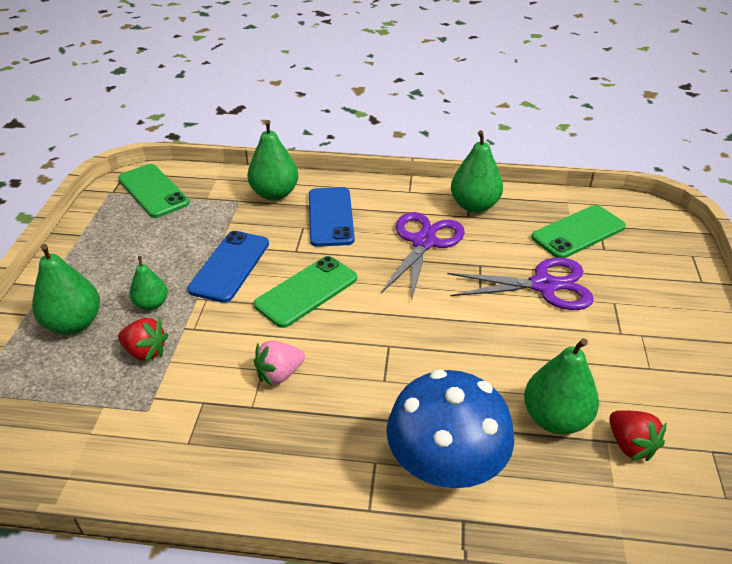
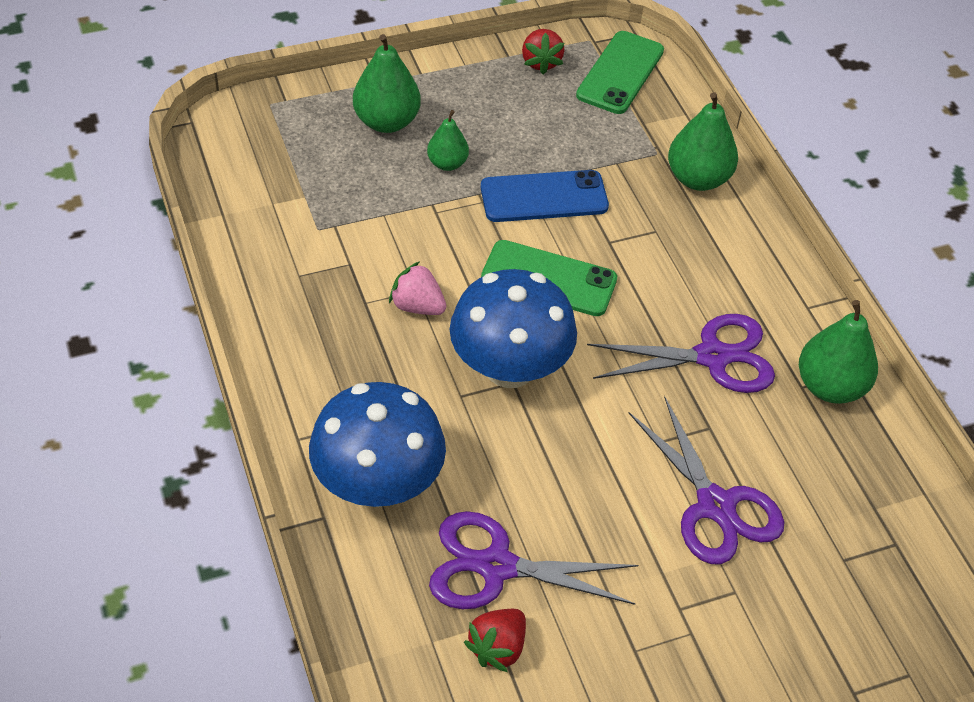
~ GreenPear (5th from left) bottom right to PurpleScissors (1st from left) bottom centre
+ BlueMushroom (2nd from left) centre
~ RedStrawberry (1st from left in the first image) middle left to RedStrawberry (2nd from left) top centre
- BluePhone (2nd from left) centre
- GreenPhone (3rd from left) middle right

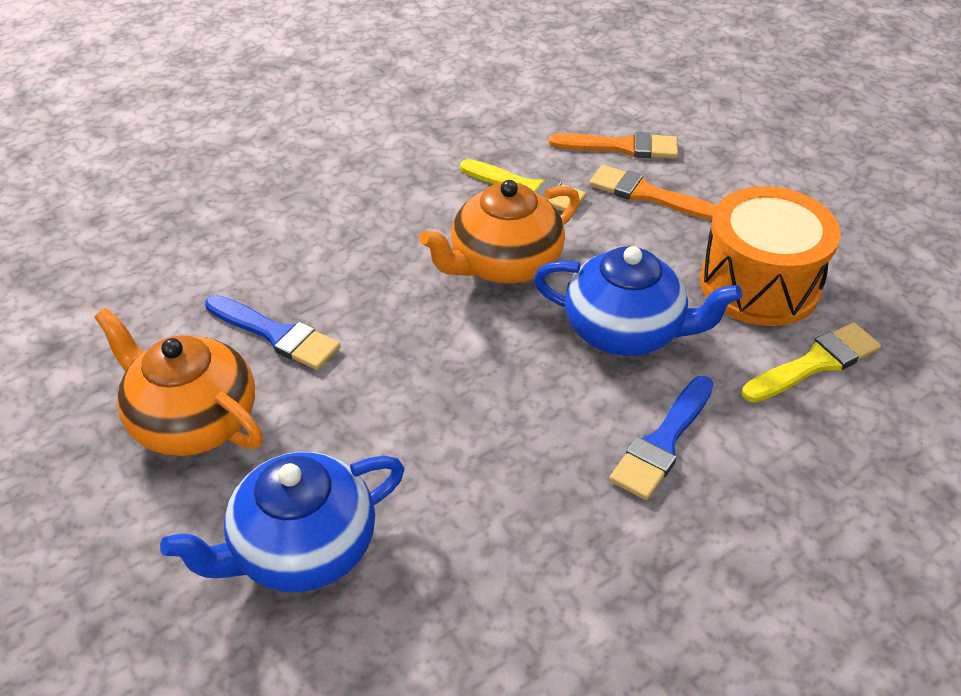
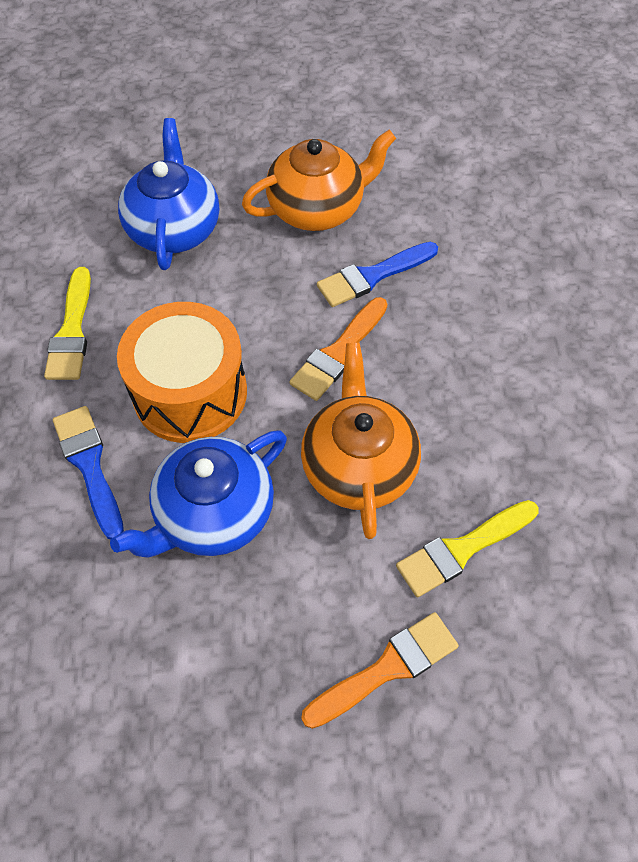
~ YellowBrush (2nd from left in the first image) middle right to YellowBrush (1st from left) middle left
~ OrangeDrum middle right to middle left
~ OrangeBrush (1st from left) top centre to centre

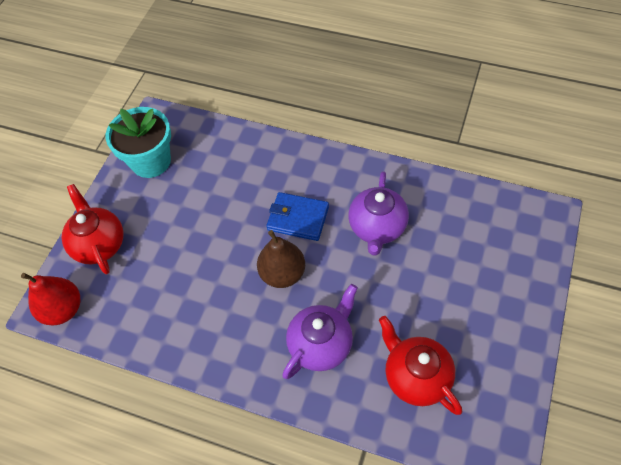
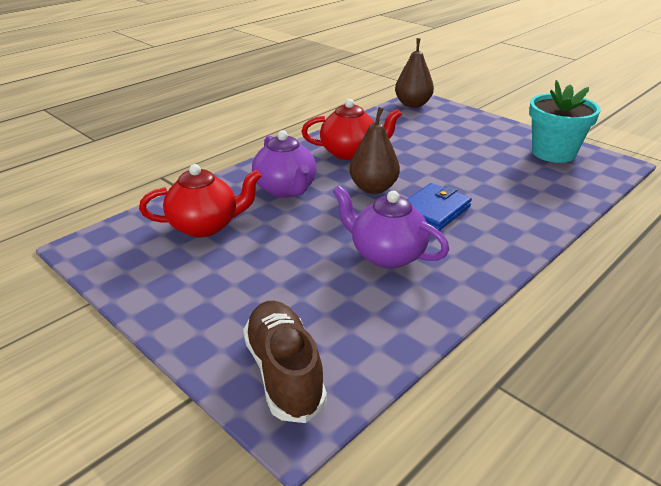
+ BrownShoe bottom centre
~ RedTeapot (1st from left in the first image) middle left to RedTeapot (2nd from left) top centre
~ RedPear middle left to BrownPear (2nd from left) top centre

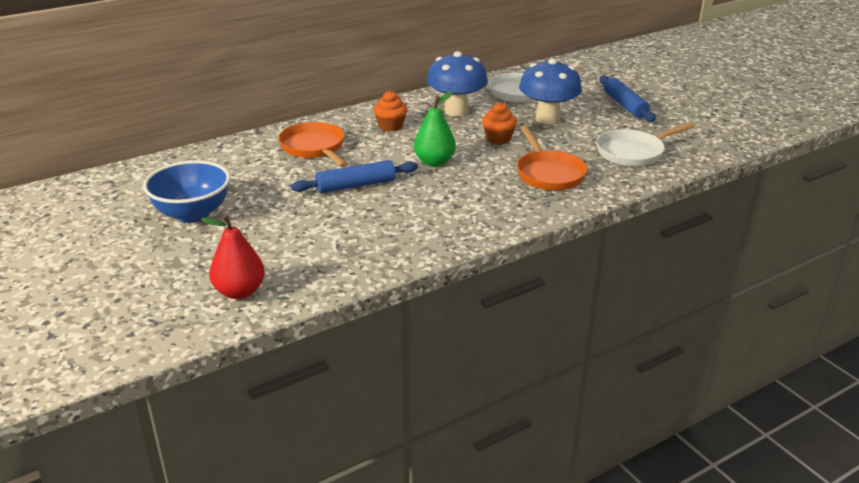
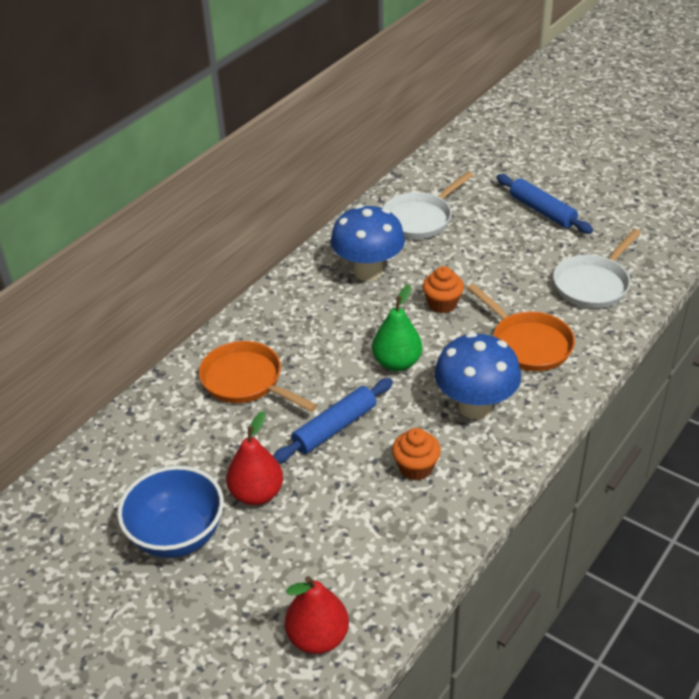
+ RedPear (1st from left) centre
~ OrangeCupcake (1st from left) top centre to centre
~ BlueMushroom (2nd from left) top centre to middle right

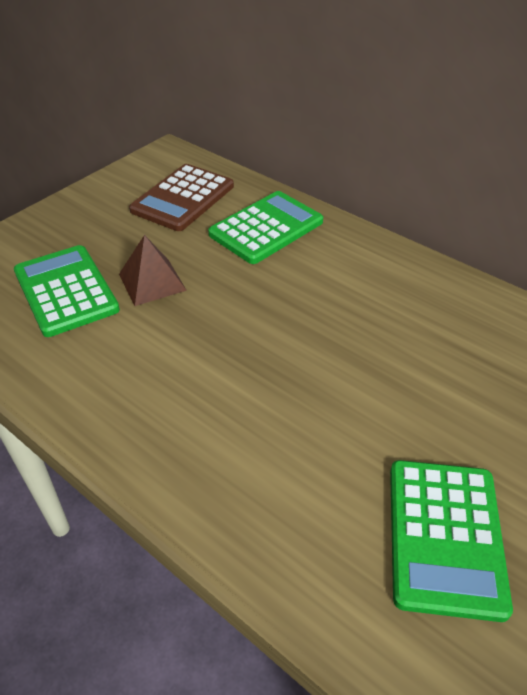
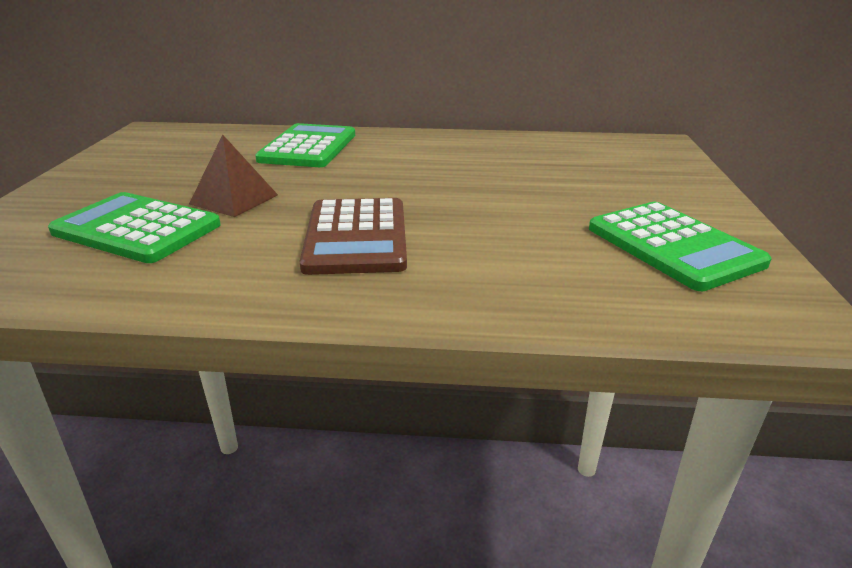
~ BrownCalculator top centre to centre

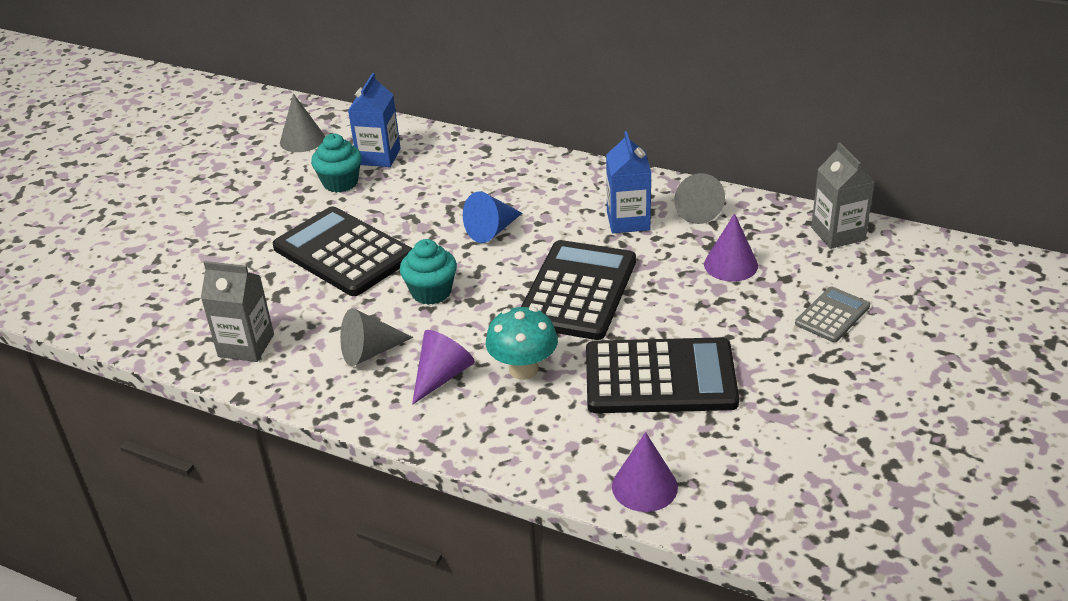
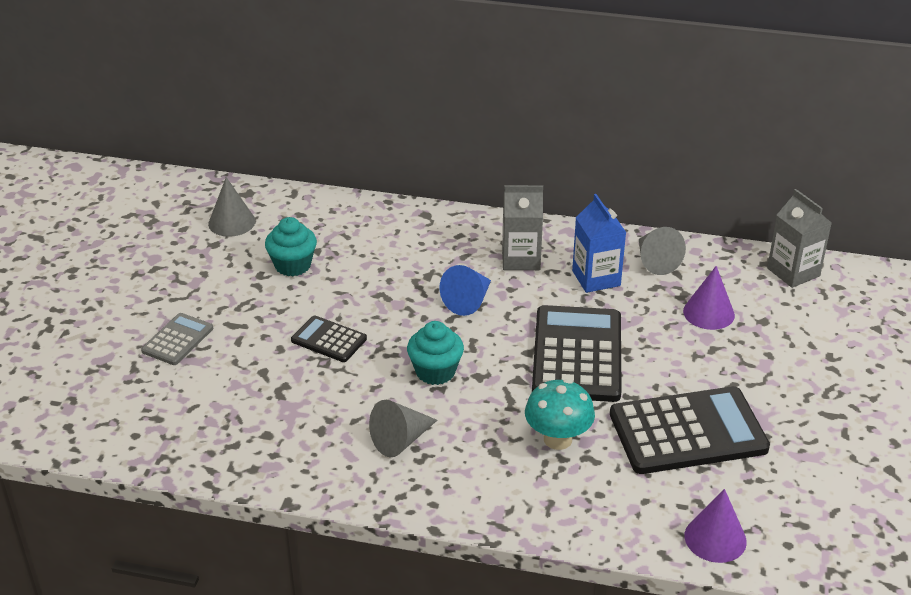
~ GreyCalculator middle right to middle left
~ BlackCalculator (1st from left) middle left = centre x0.51
~ GreyCarton (1st from left) middle left to centre
- BlueCarton (1st from left) top centre
- PurpleCone (1st from left) centre

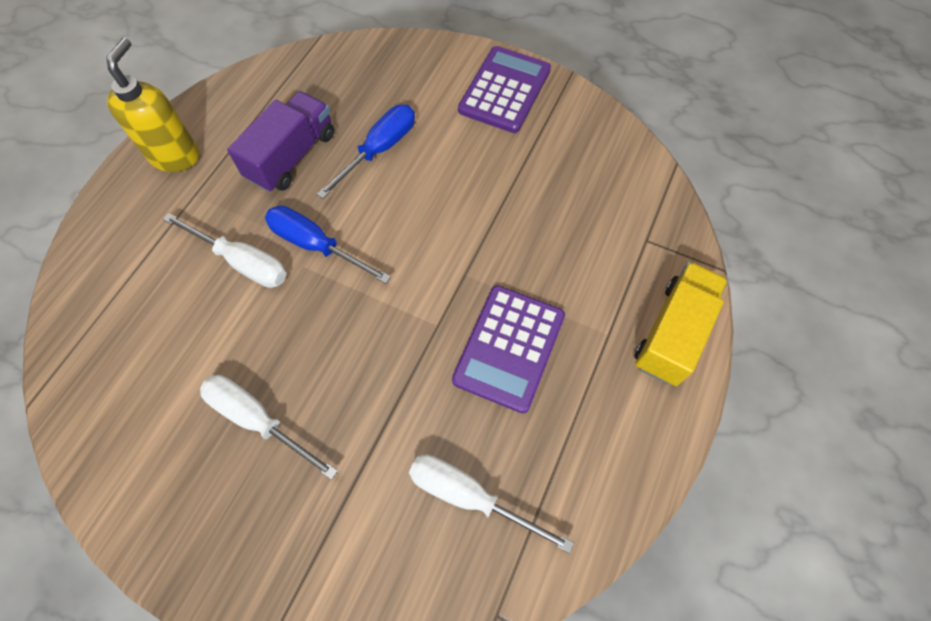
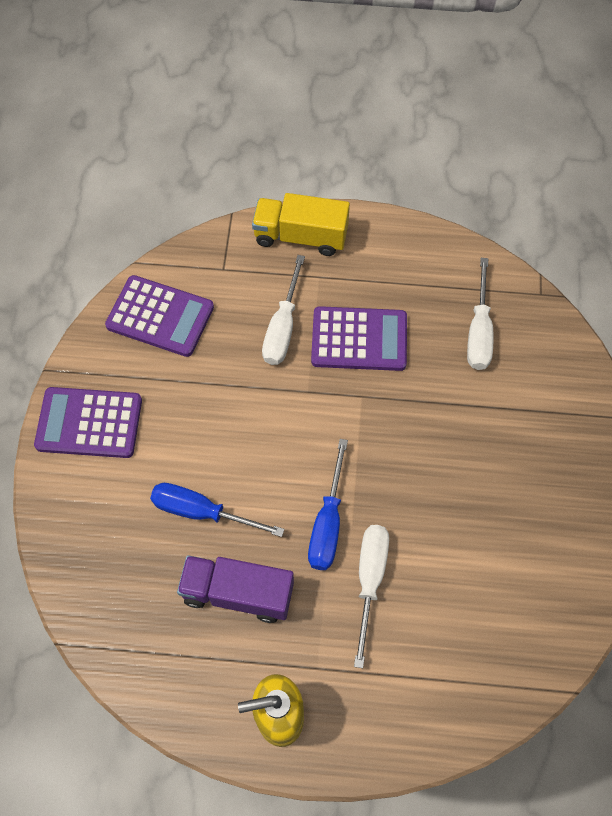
+ PurpleCalculator (2nd from left) middle left
~ WhiteScrewdriver (2nd from left in the first image) bottom left to WhiteScrewdriver (1st from left) centre

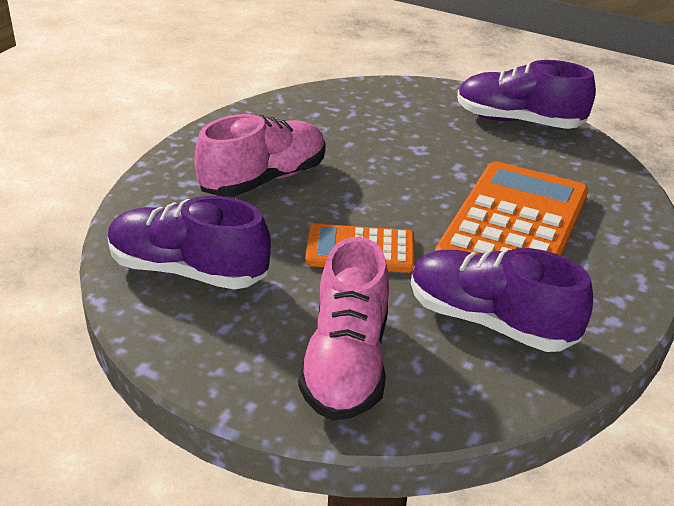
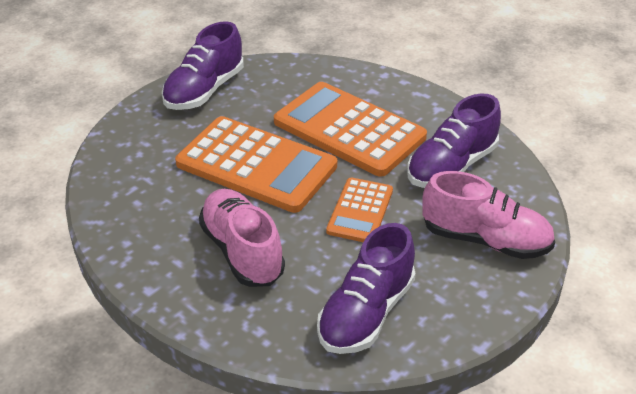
+ OrangeCalculator (1st from left) centre

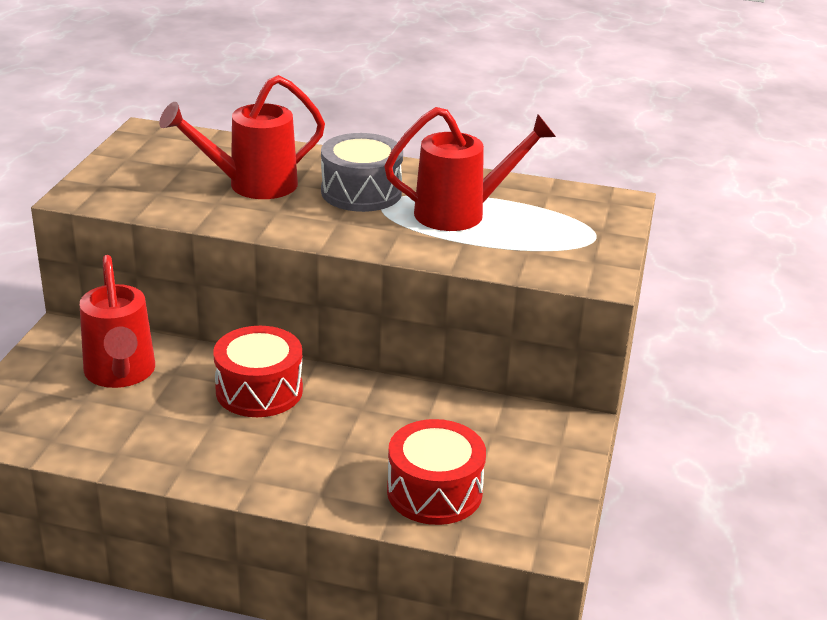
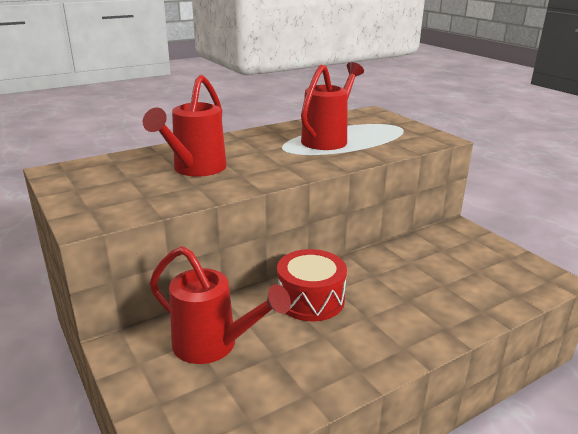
- GreyDrum top centre
- RedDrum (2nd from left) bottom centre

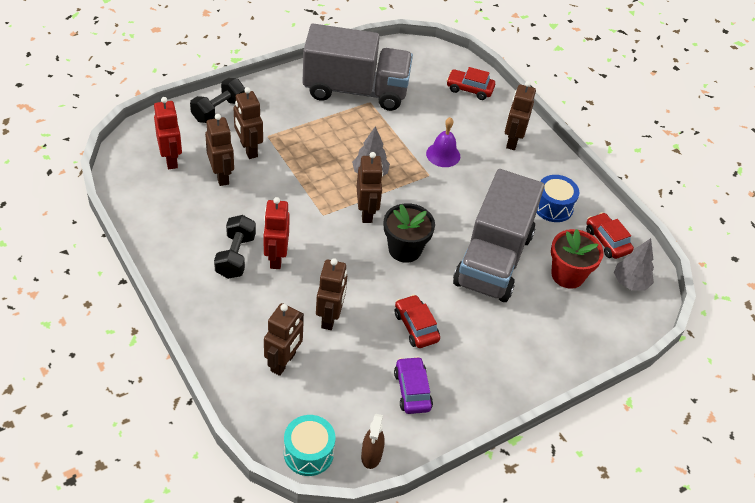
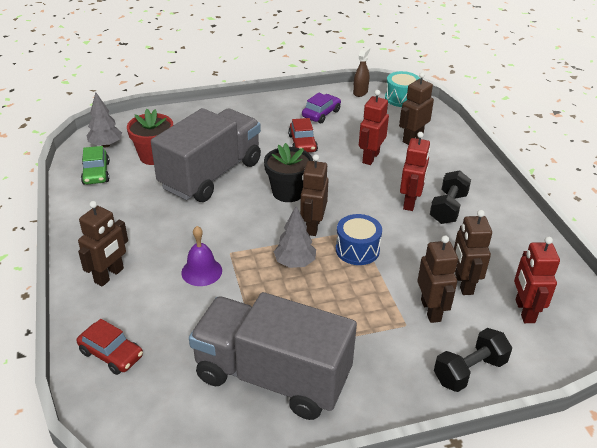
~ RedCar (3rd from left) middle right to GreenCar middle left
~ PurpleCar bottom centre = top centre 150 degrees counterclockwise
~ BlueDrum middle right to centre
~ BrownRobot (4th from left) centre to RedRobot (1st from left) top centre

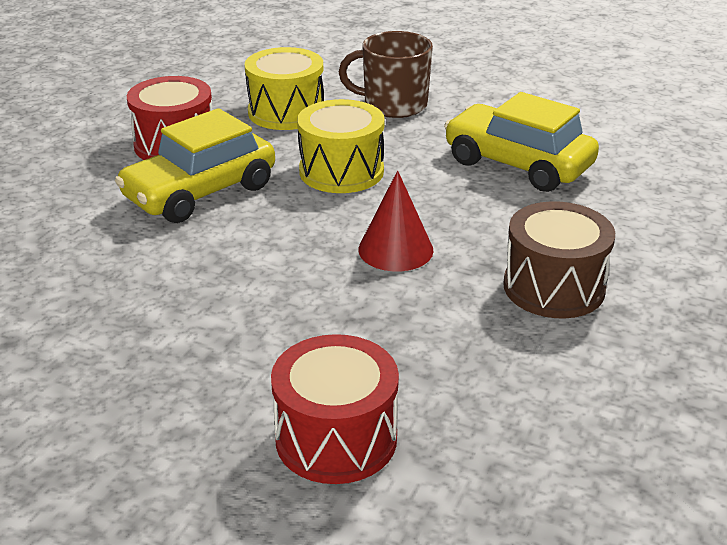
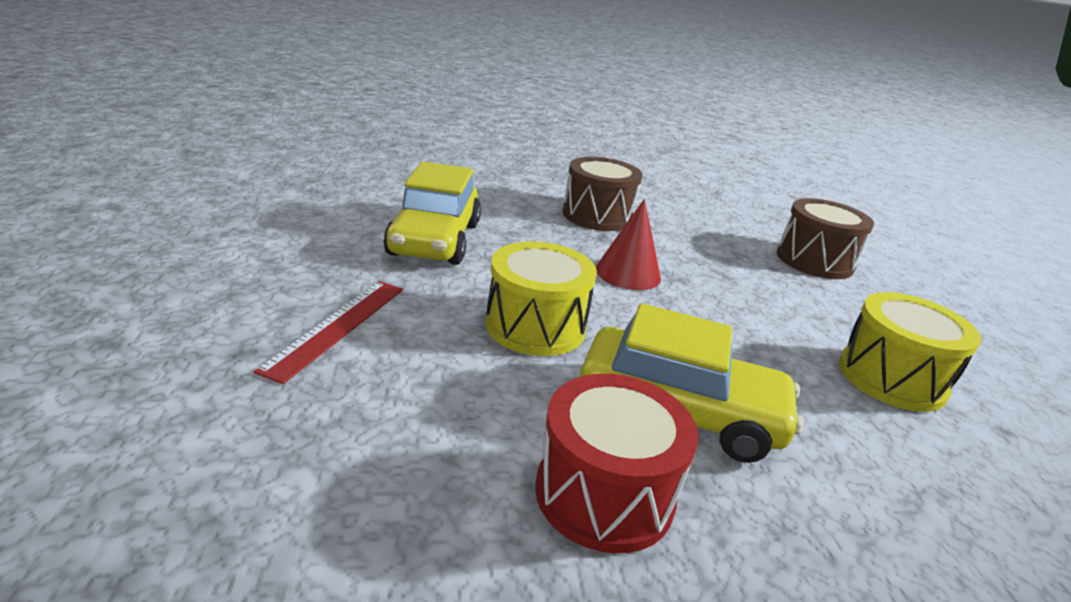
~ BrownMug top centre to RedRuler middle left
~ RedDrum (2nd from left) bottom centre to BrownDrum (2nd from left) middle right
~ YellowDrum (1st from left in the first image) top centre to YellowDrum (2nd from left) middle right

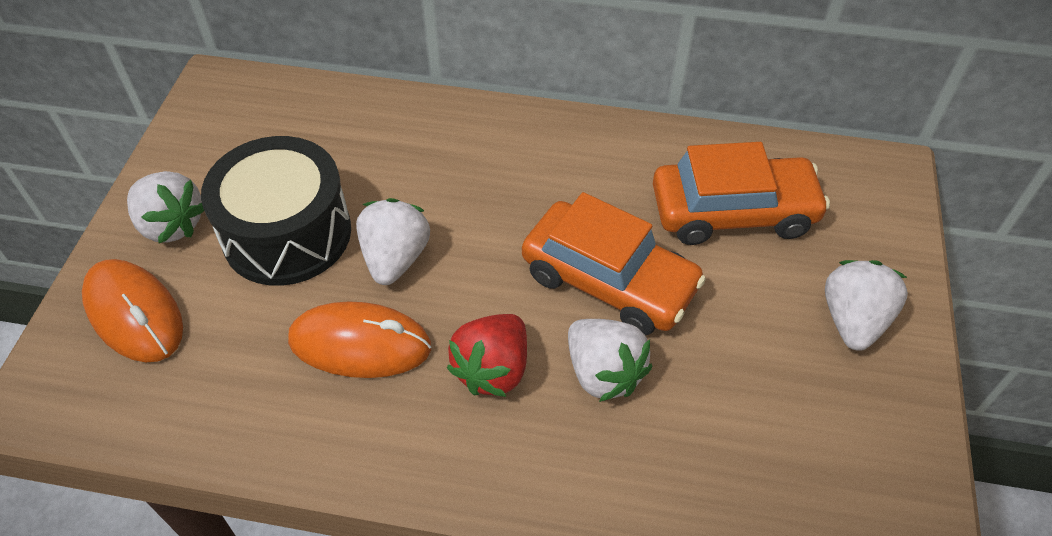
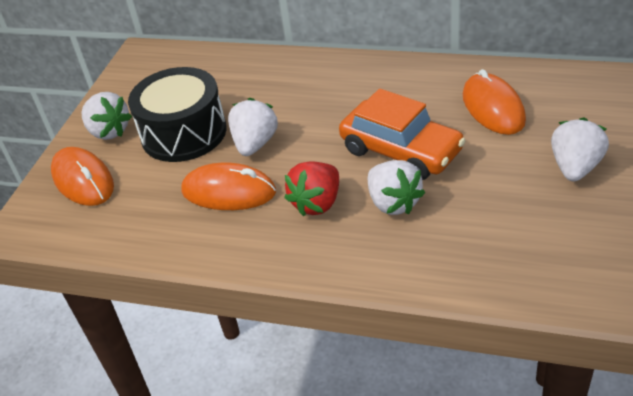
~ OrangeCar (2nd from left) middle right to OrangeMouse (3rd from left) top right

